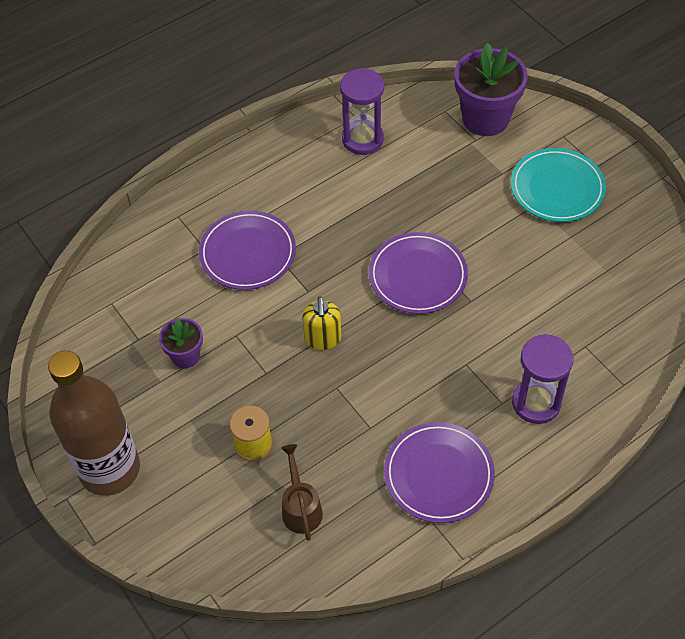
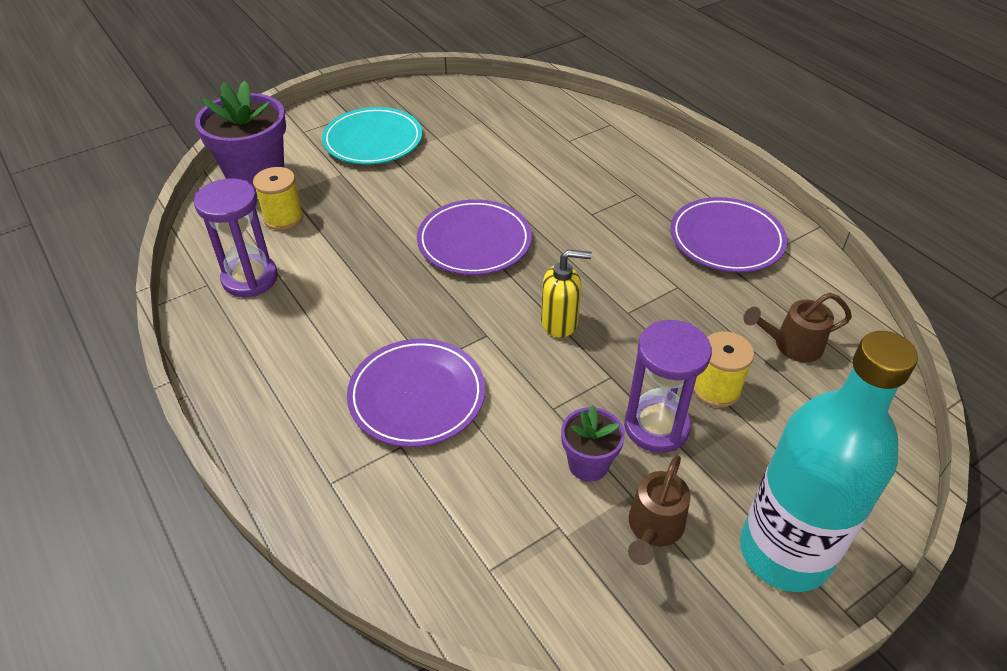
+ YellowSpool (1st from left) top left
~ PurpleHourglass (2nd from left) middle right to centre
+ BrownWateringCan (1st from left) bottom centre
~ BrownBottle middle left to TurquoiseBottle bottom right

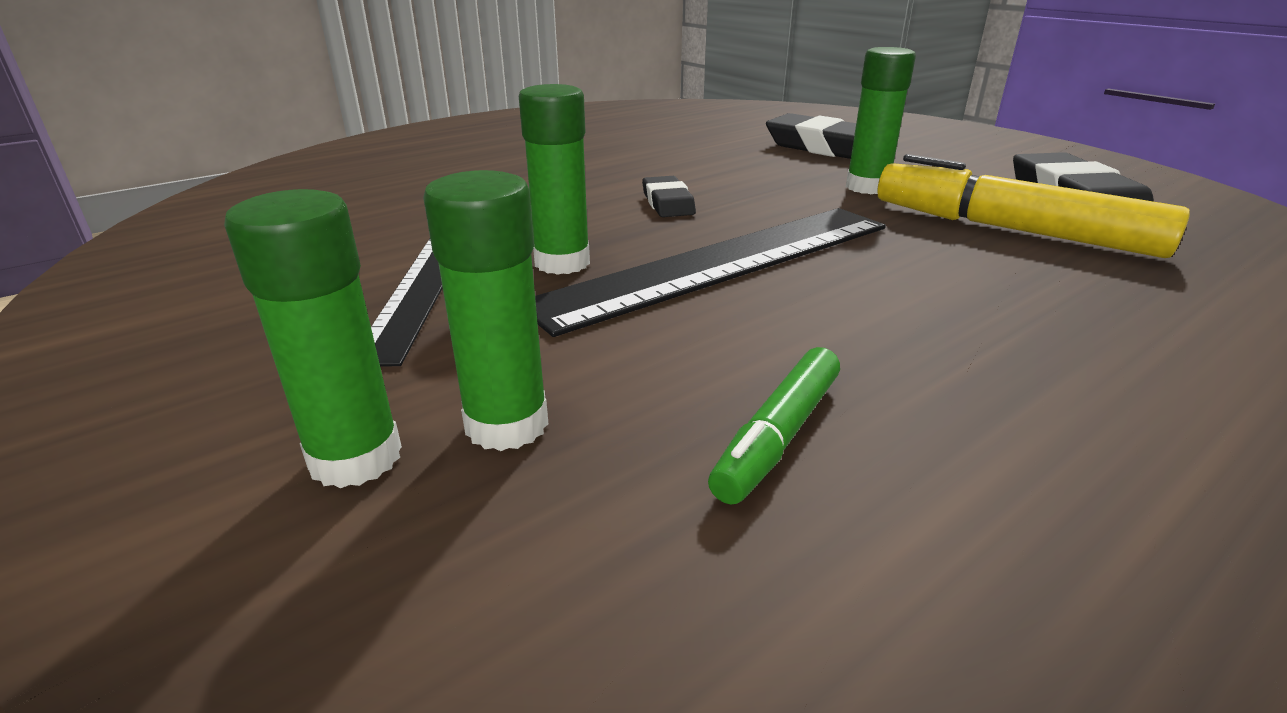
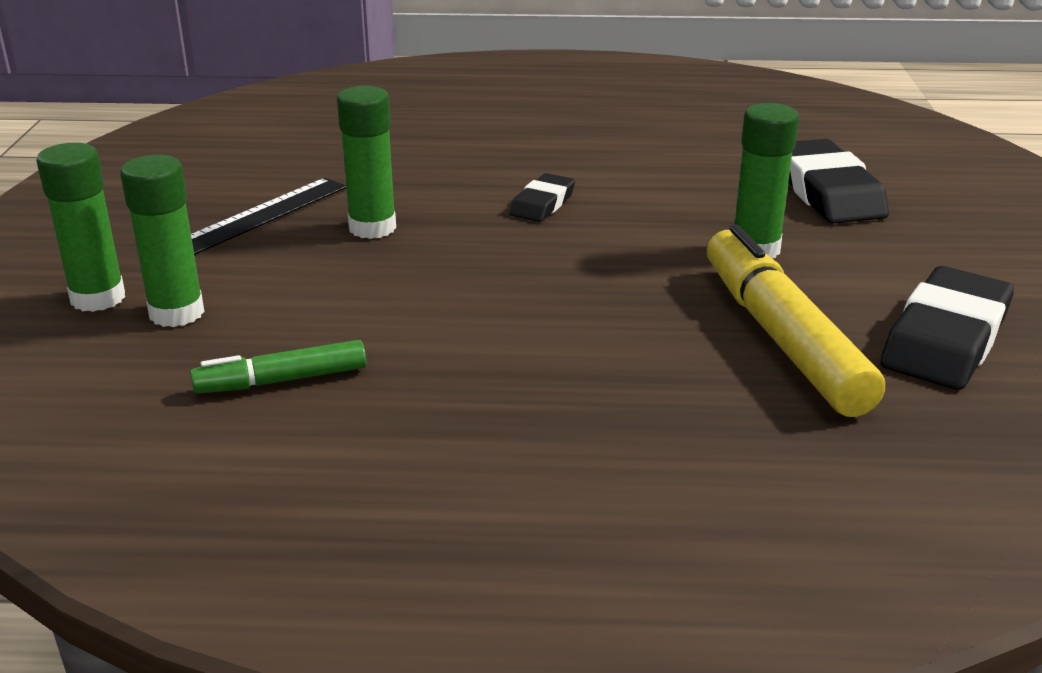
- BlackRuler (2nd from left) centre

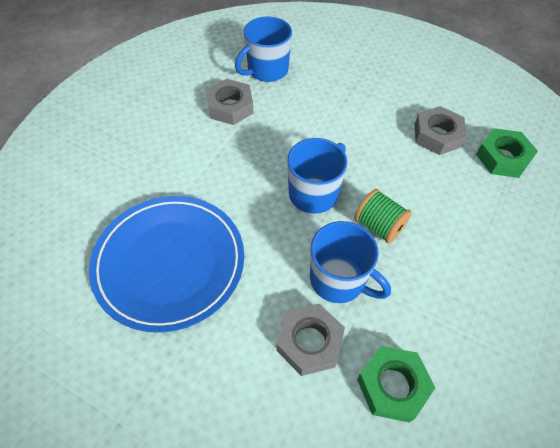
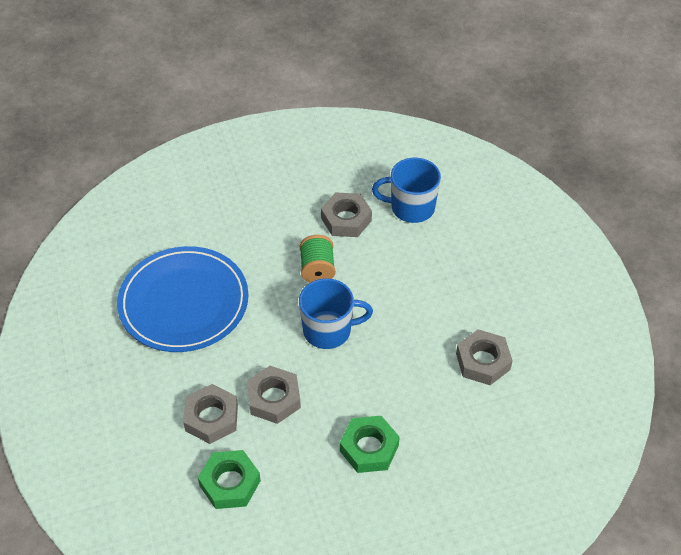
~ BlueMug (3rd from left) centre to GreyNut (2nd from left) bottom centre
~ GreenSpool middle right to centre
~ GreenNut (2nd from left) middle right to bottom centre

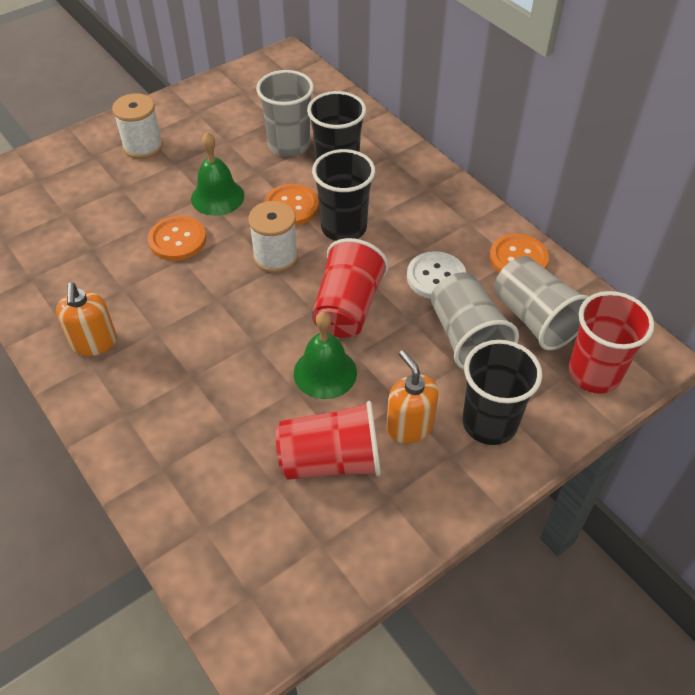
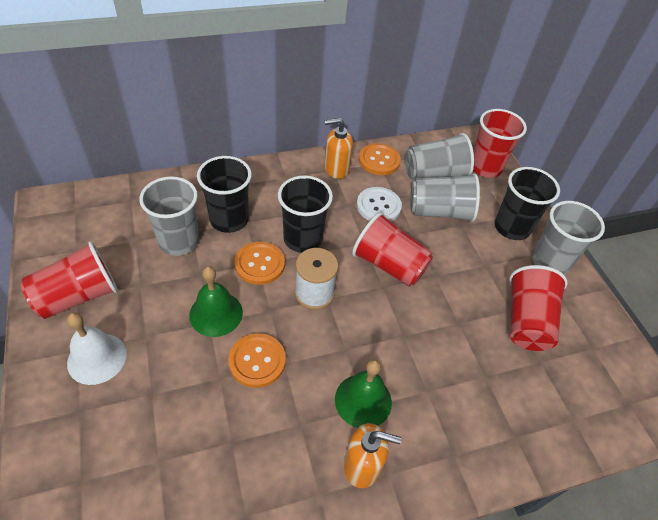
+ RedCup (1st from left) middle left
~ WhiteSpool (1st from left) top left to WhiteBell bottom left
~ OrangeSoapDispenser (2nd from left in the first image) centre to OrangeSoapDispenser (1st from left) top centre
~ GreenBell (2nd from left) centre to bottom centre
+ GreyCup (4th from left) middle right

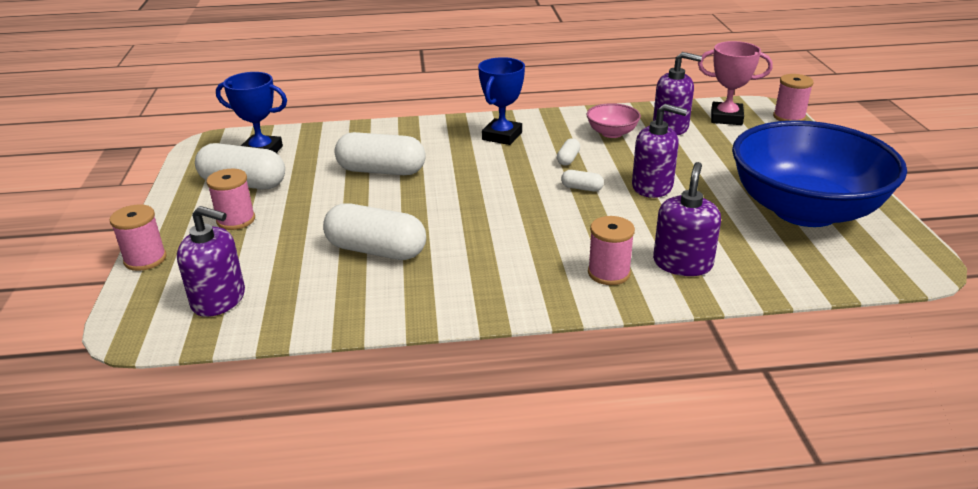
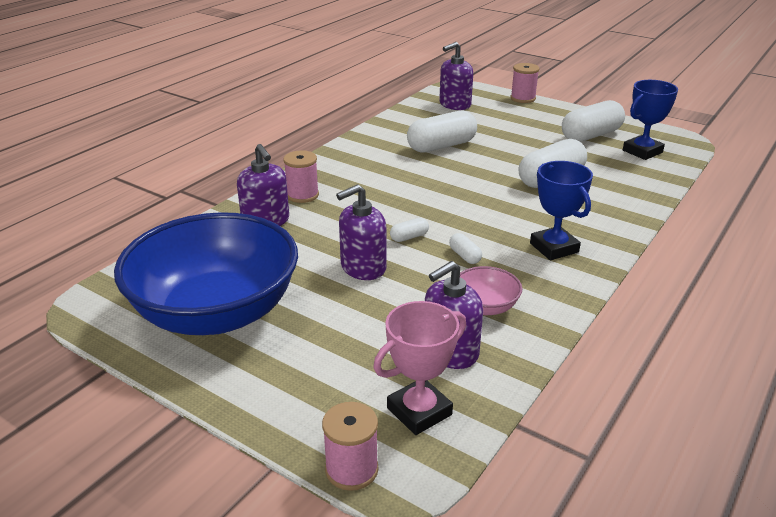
- PinkSpool (2nd from left) middle left

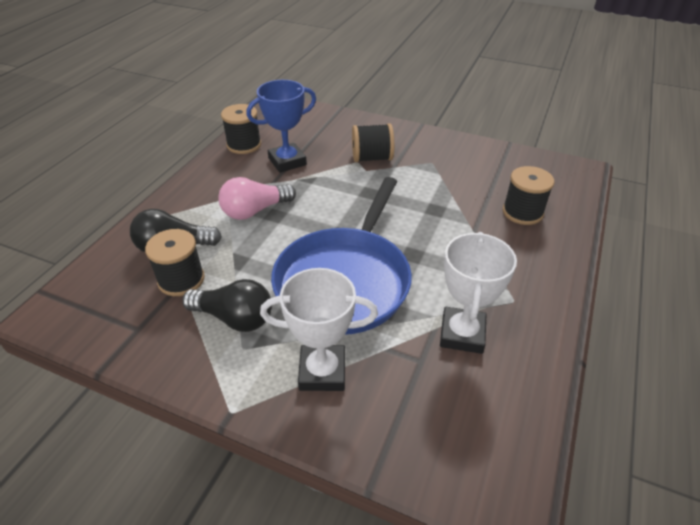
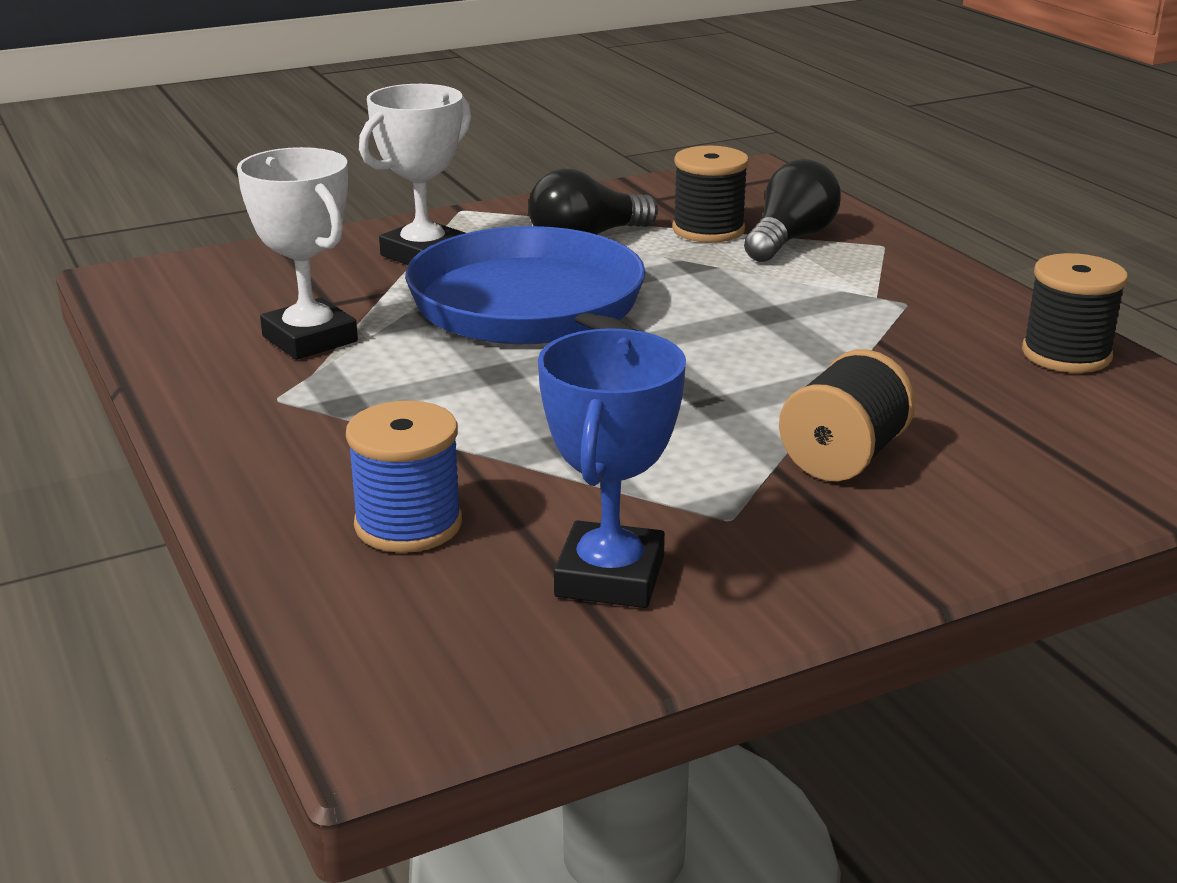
~ BlackSpool (4th from left) middle right to BlueSpool centre
~ BlueTrophy top centre to centre
- PinkLightBulb centre

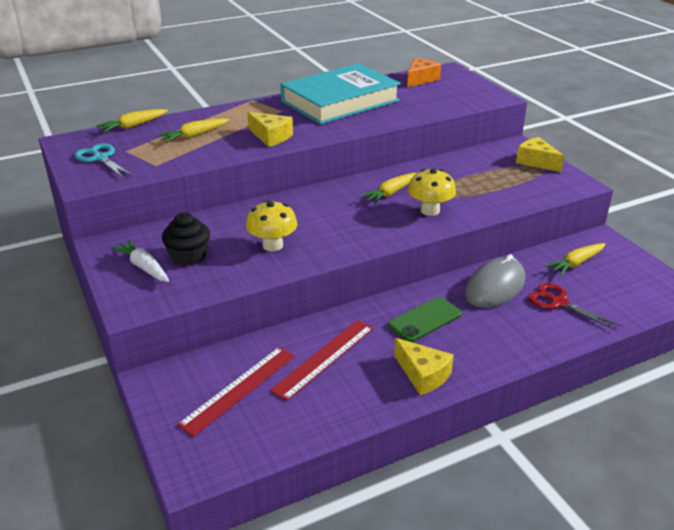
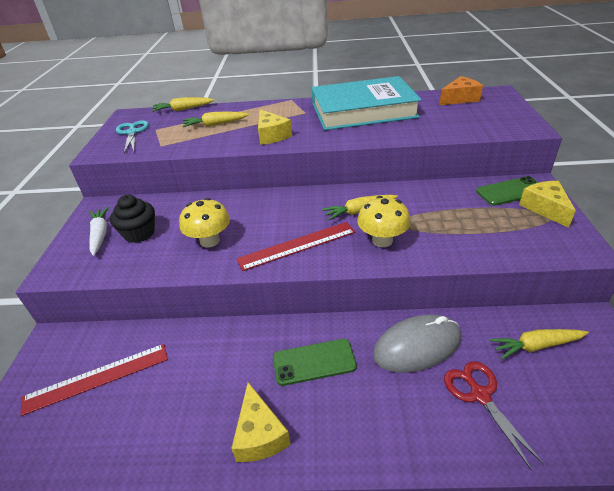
~ RedRuler (2nd from left) bottom centre to centre
+ GreenPhone (2nd from left) middle right

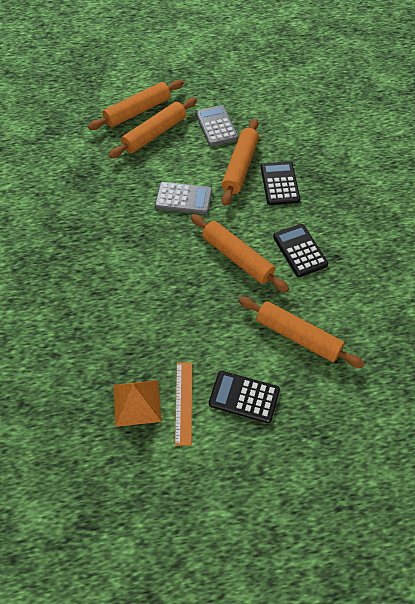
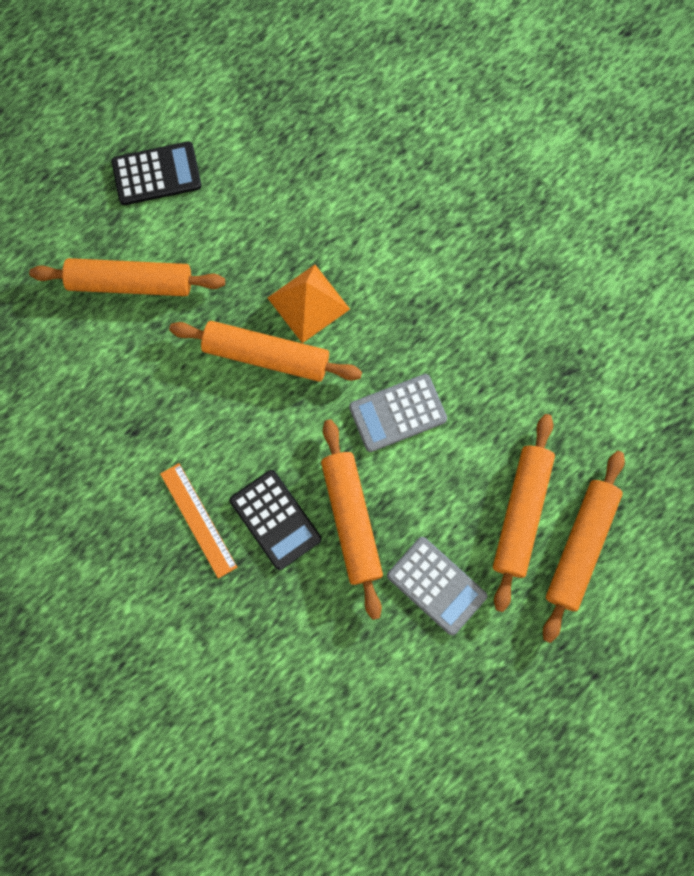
~ OrangeRuler bottom centre to middle left
~ OrangePyramid bottom left to centre
- BlackCalculator (3rd from left) middle right

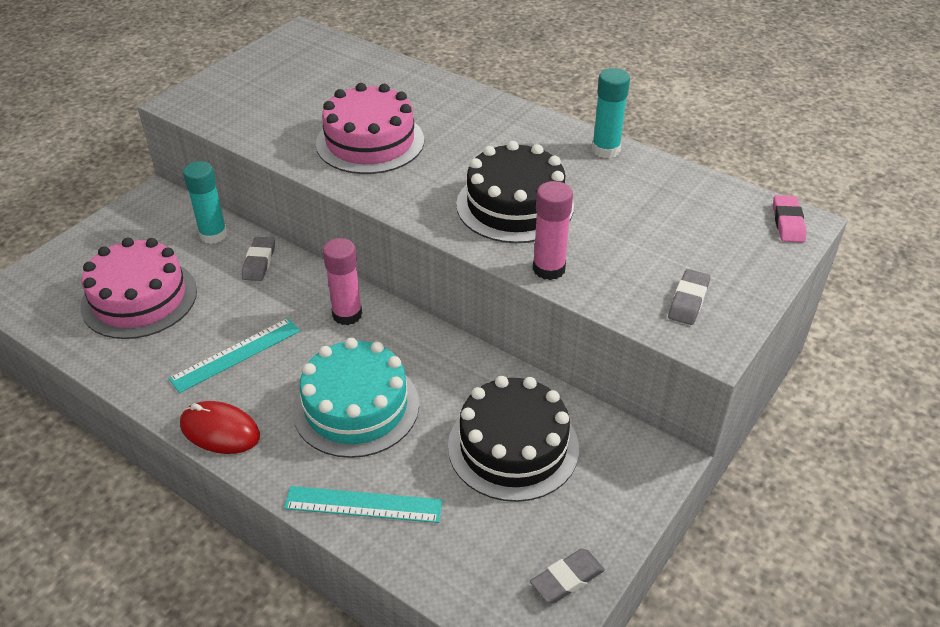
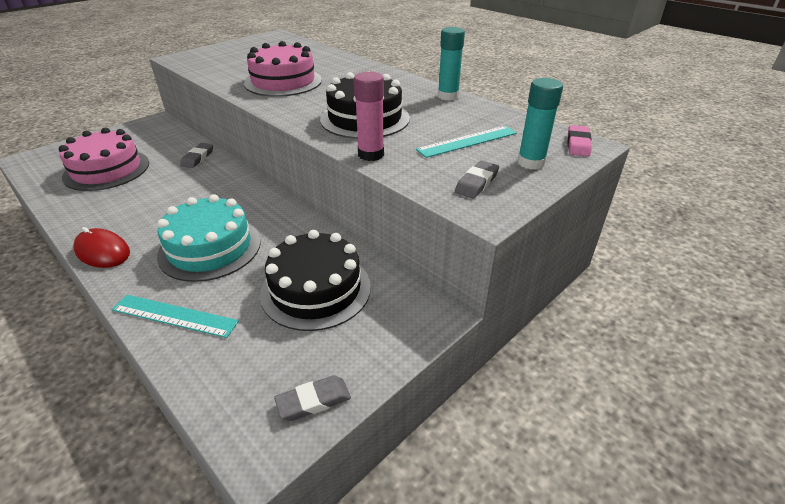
~ TurquoiseRuler (1st from left in the first image) middle left to TurquoiseRuler (2nd from left) top centre
~ TurquoiseGlueStick (1st from left in the first image) top left to TurquoiseGlueStick (2nd from left) top right
- PinkGlueStick (1st from left) centre

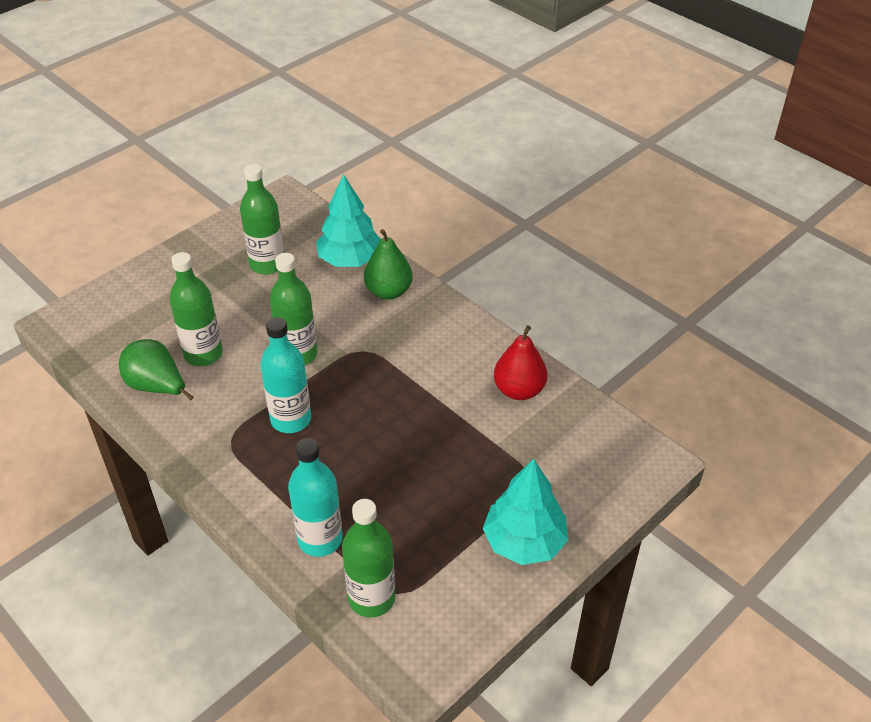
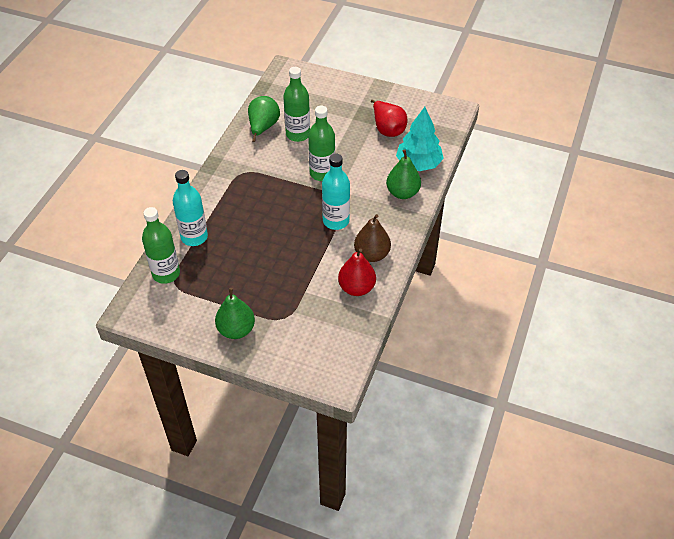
~ TurquoiseTree (2nd from left) bottom centre to GreenPear (1st from left) centre
~ TurquoiseBottle (1st from left in the first image) middle left to TurquoiseBottle (2nd from left) centre
+ BrownPear centre
~ GreenBottle (2nd from left) top left to RedPear (2nd from left) top centre

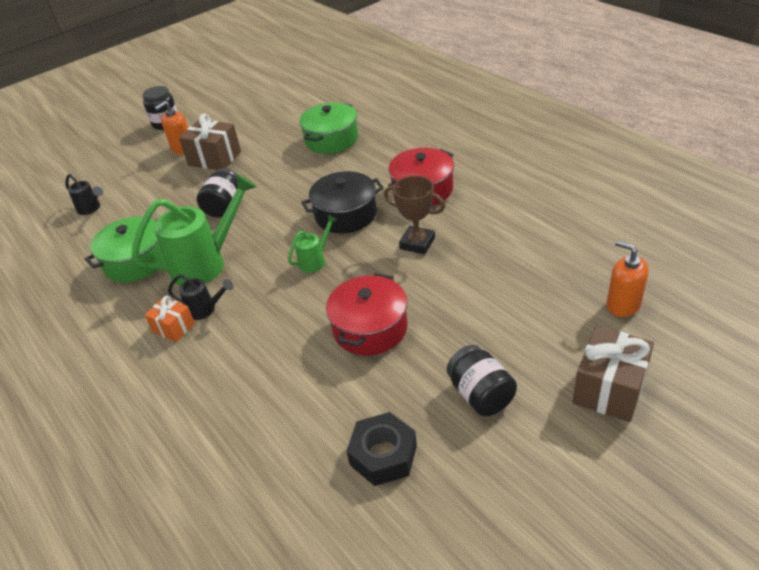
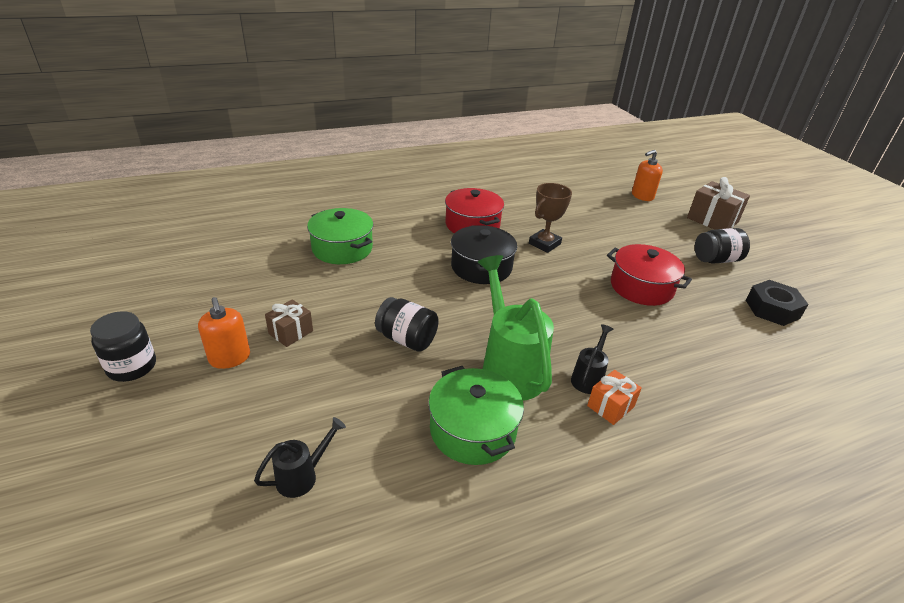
~ BrownGift (1st from left) top left = middle left x0.59
- GreenWateringCan (2nd from left) centre

